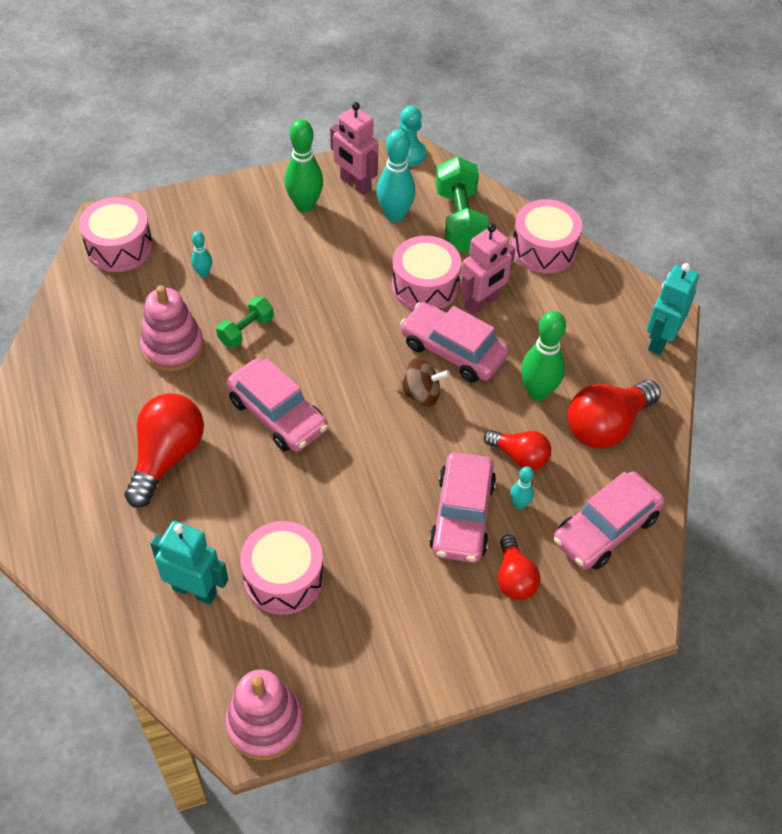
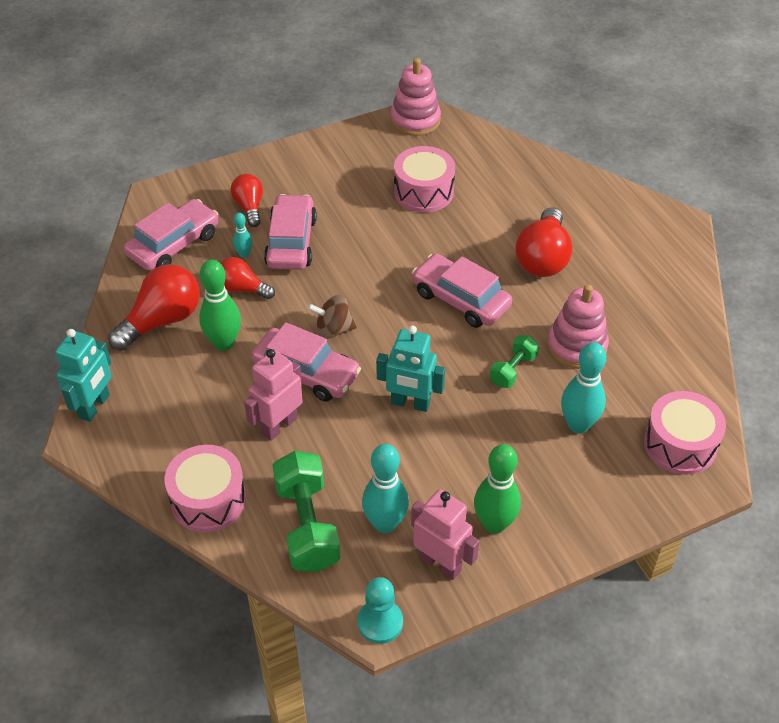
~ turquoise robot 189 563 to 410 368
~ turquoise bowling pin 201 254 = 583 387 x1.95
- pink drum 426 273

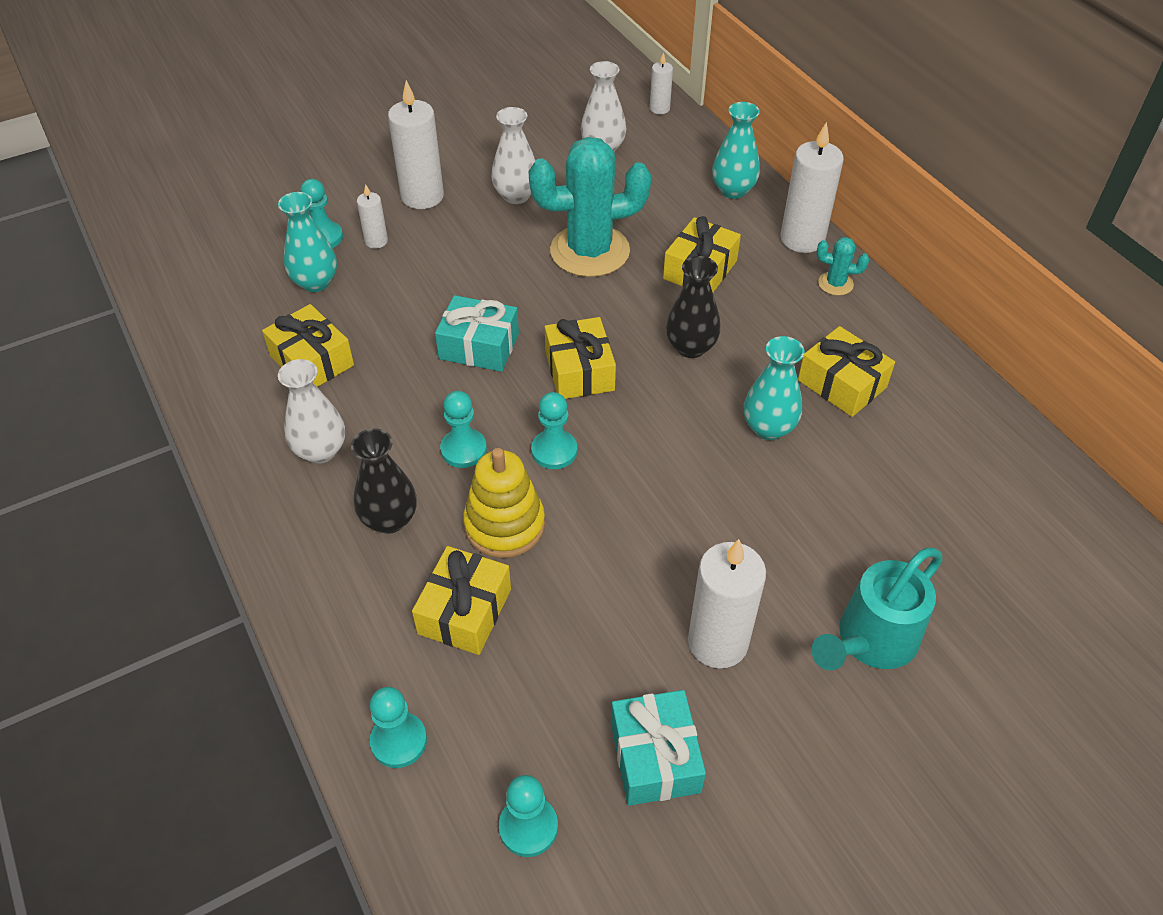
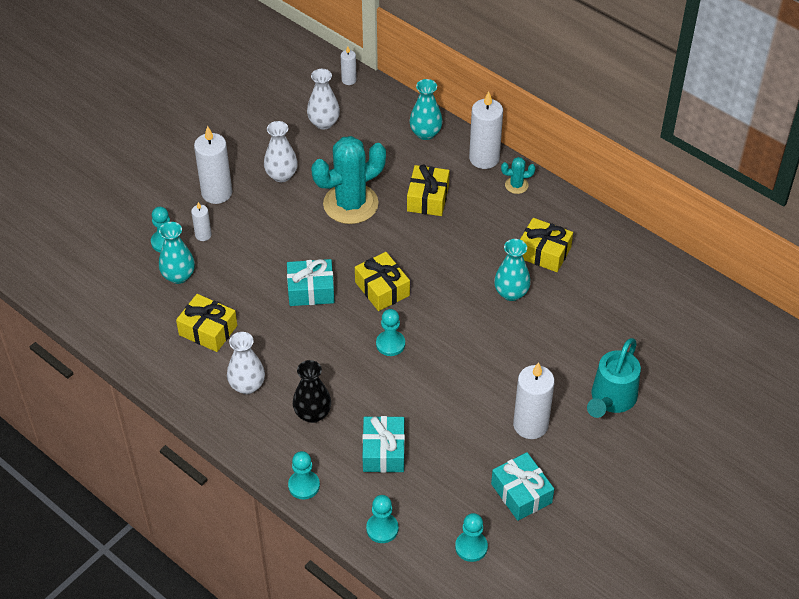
~ turquoise pawn 463 429 to 304 475
~ yellow gift 461 600 to turquoise gift 383 444
- yellow stacking toy 504 503
- black vase 693 307

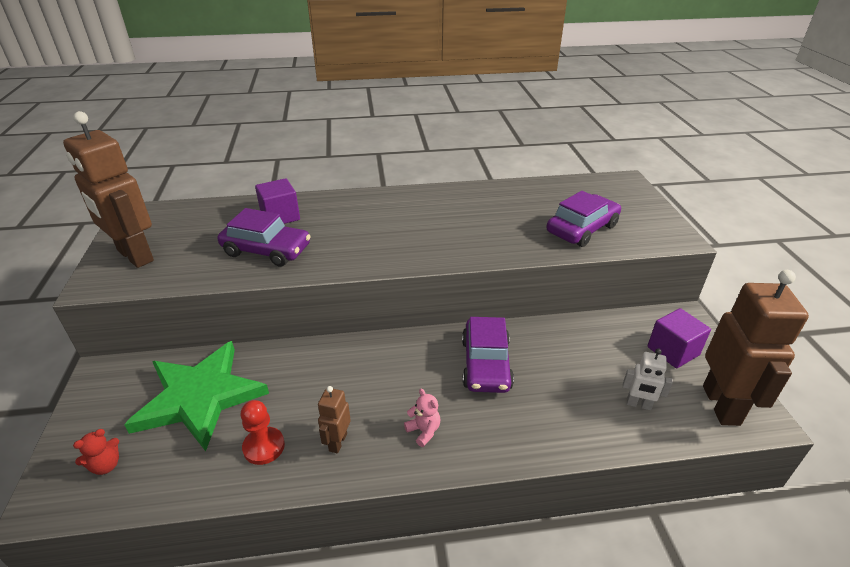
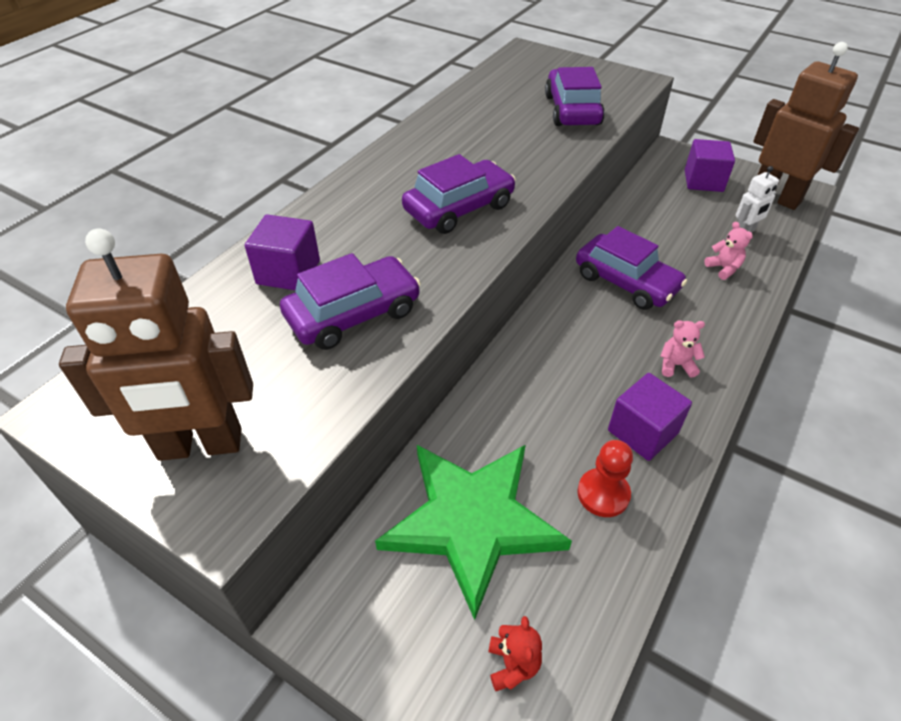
+ purple car 459 194
~ brown robot 334 419 to purple cube 650 417
+ pink teddy bear 728 251

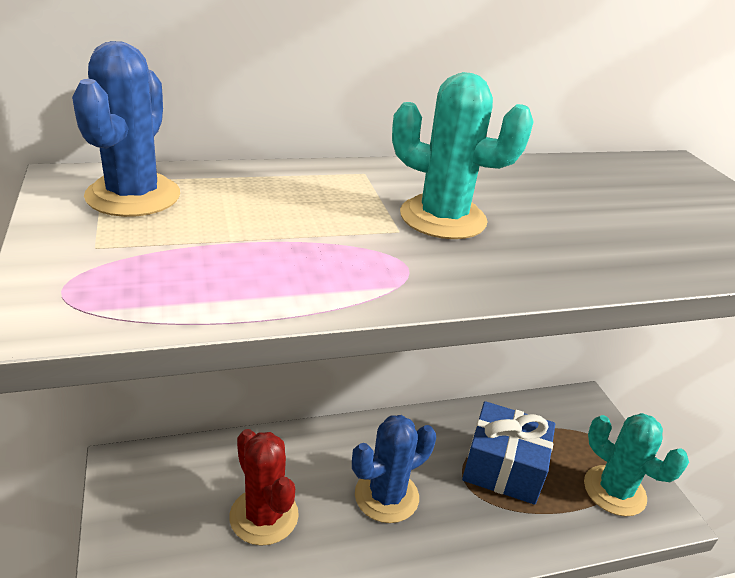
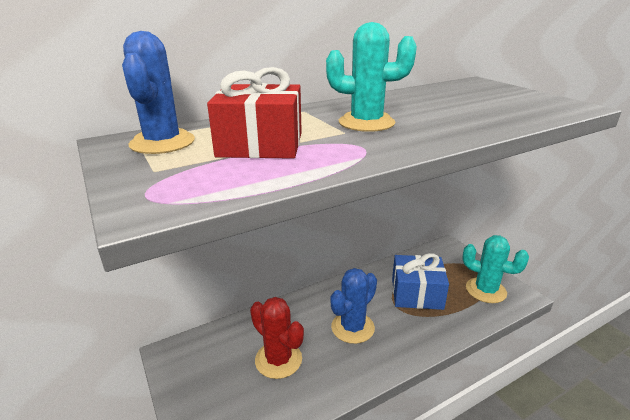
+ red gift 254 113

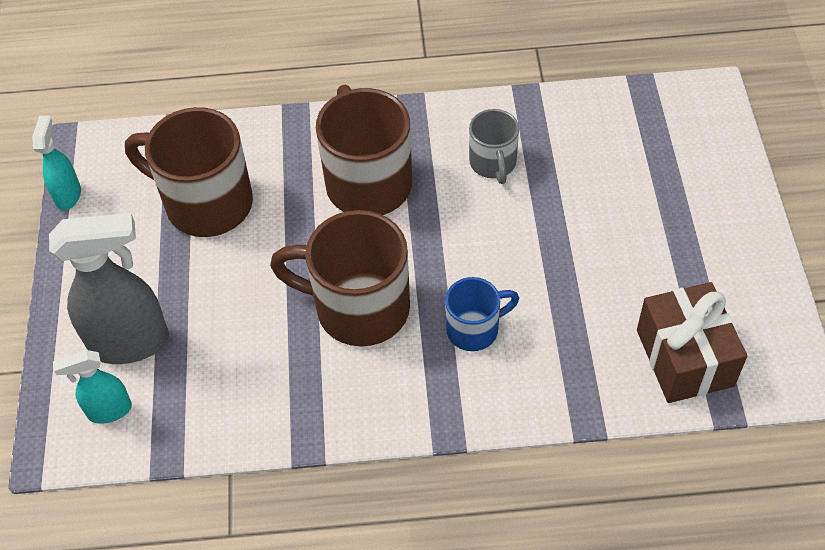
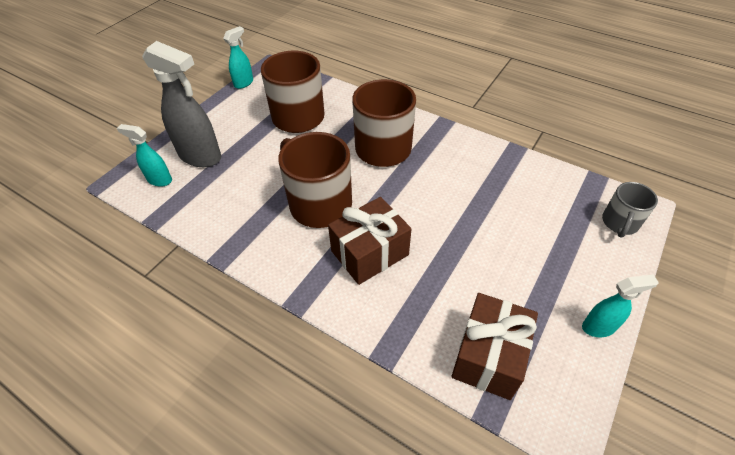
~ blue mug 482 314 to brown gift 369 241
+ turquoise spray bottle 620 306
~ grey mug 494 146 to 630 209

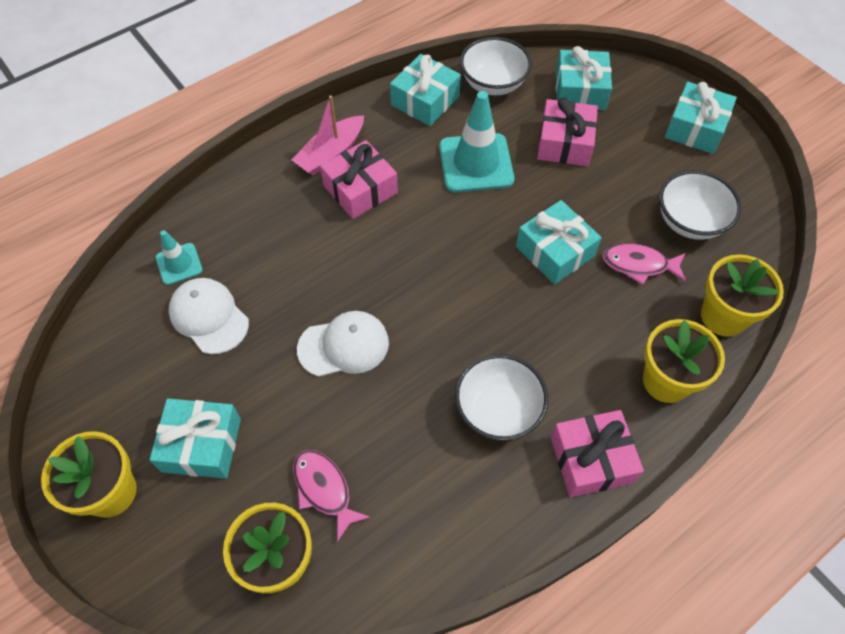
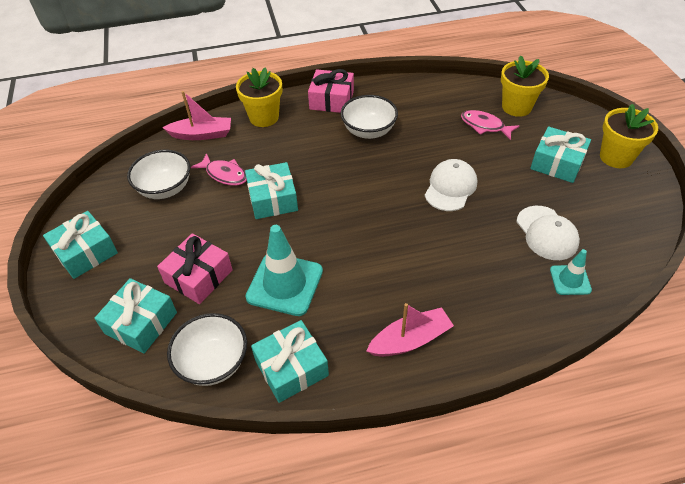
~ yellow flower pot 742 295 to pink boat 196 115
~ white cap 343 344 = 451 185 105 degrees clockwise
~ pink fish 332 496 = 490 125 135 degrees clockwise
- pink gift 359 179

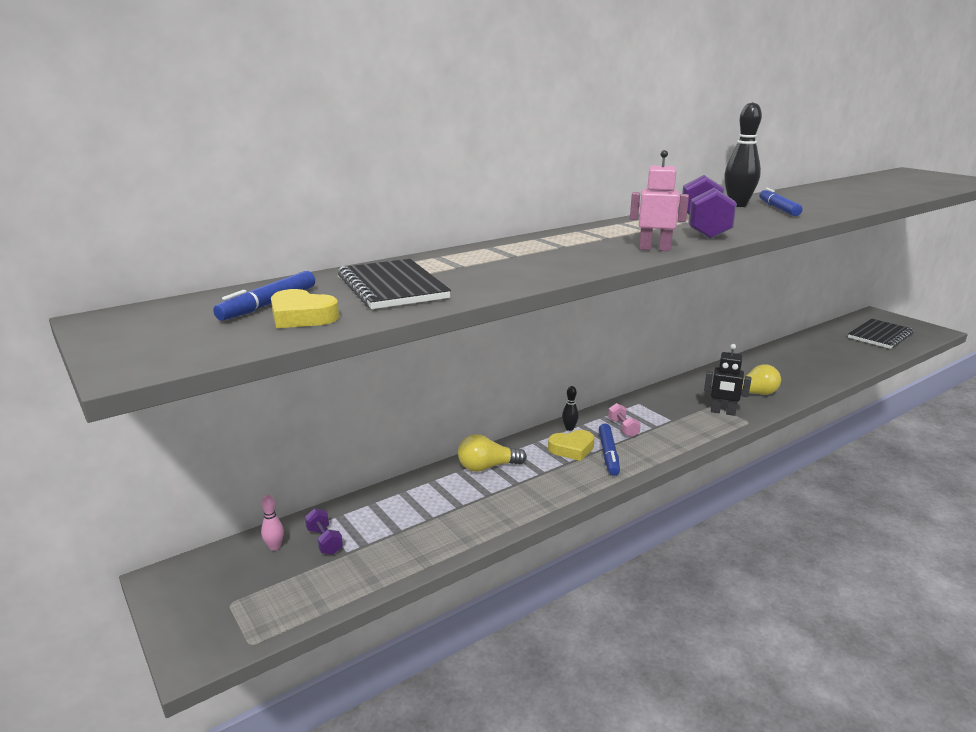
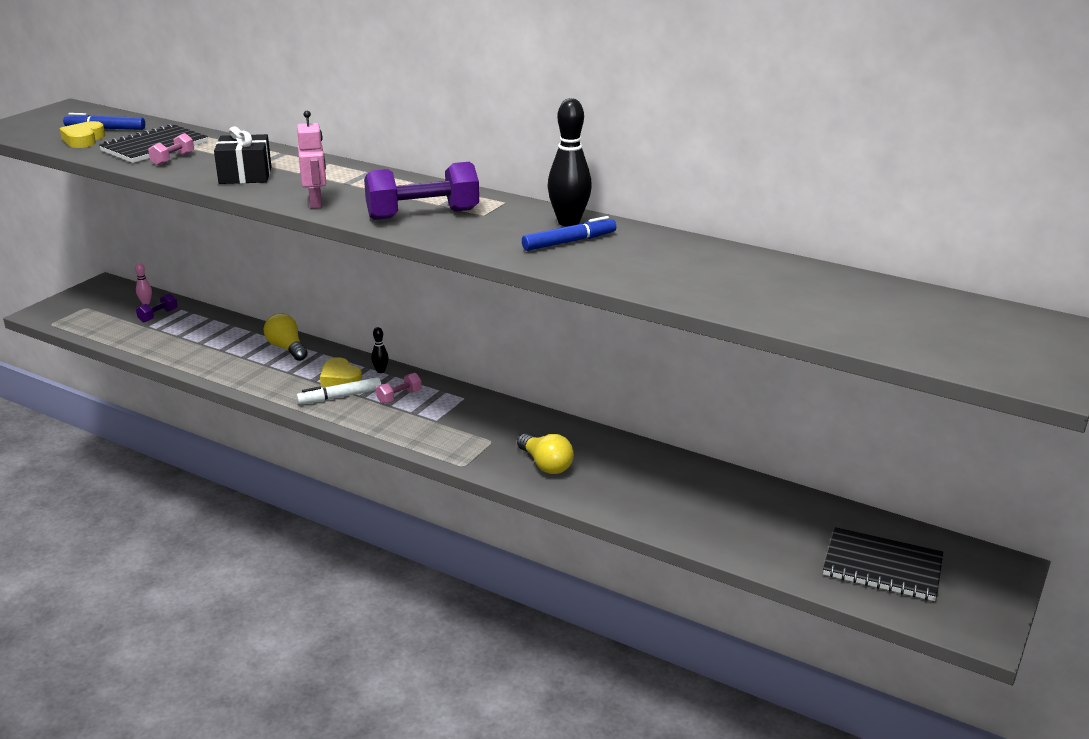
+ pink dumbbell 171 149
+ black gift 243 155
~ blue marker 609 450 to white marker 339 390
- black robot 727 380

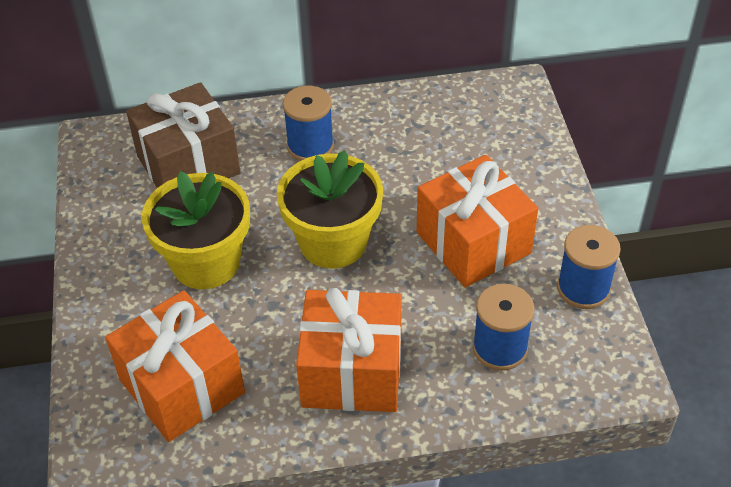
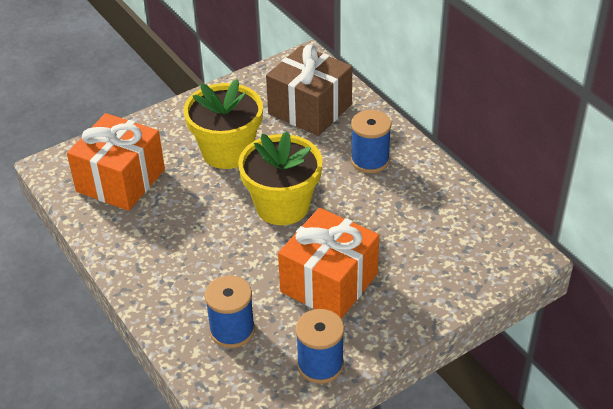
- orange gift 349 350

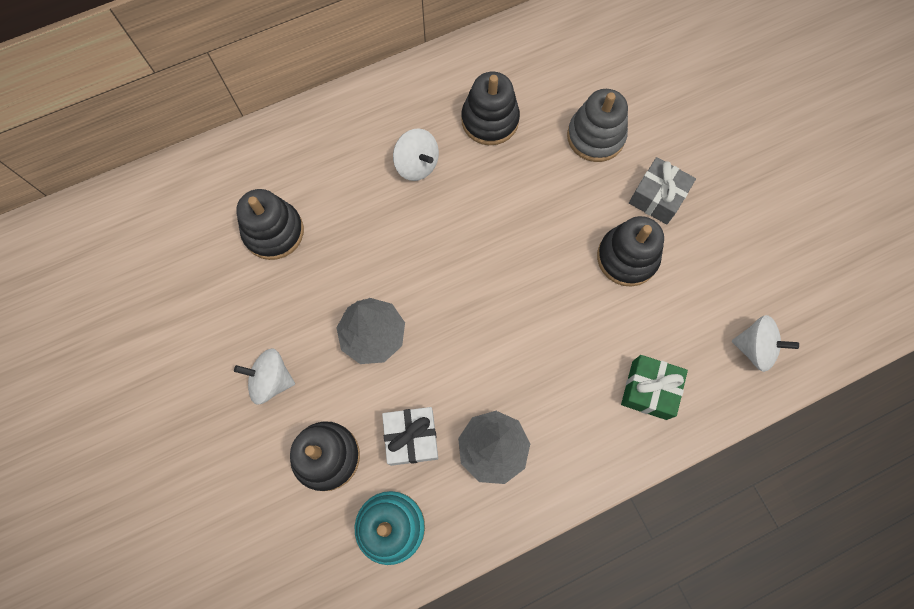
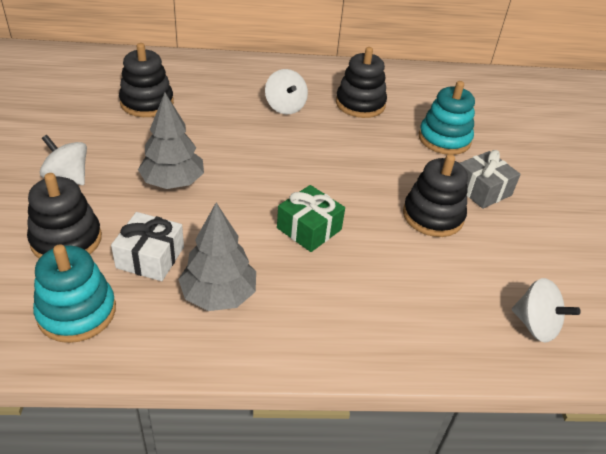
~ green gift 654 387 to 311 218
~ grey stacking toy 597 125 to turquoise stacking toy 447 118

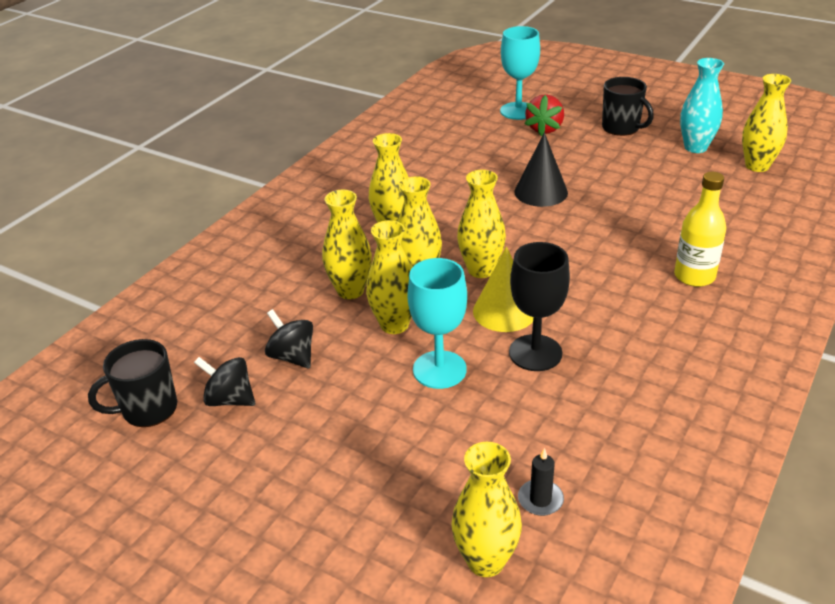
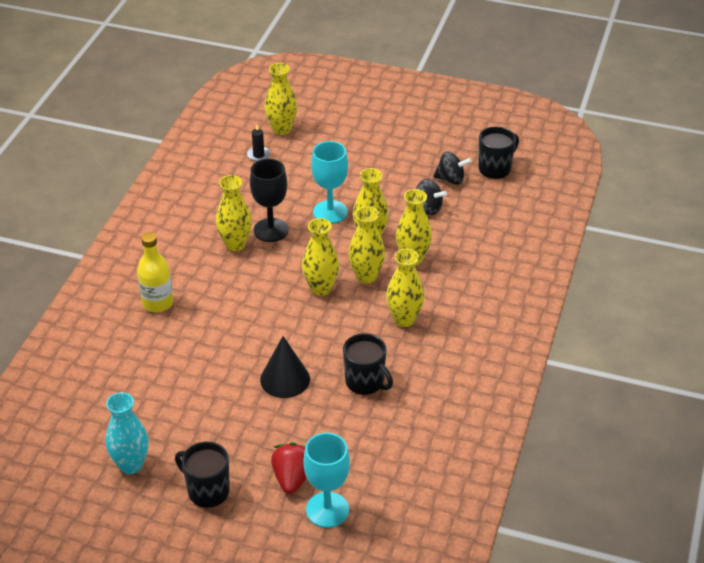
~ yellow vase 766 123 to 234 213
+ black mug 368 364
- yellow cone 503 289

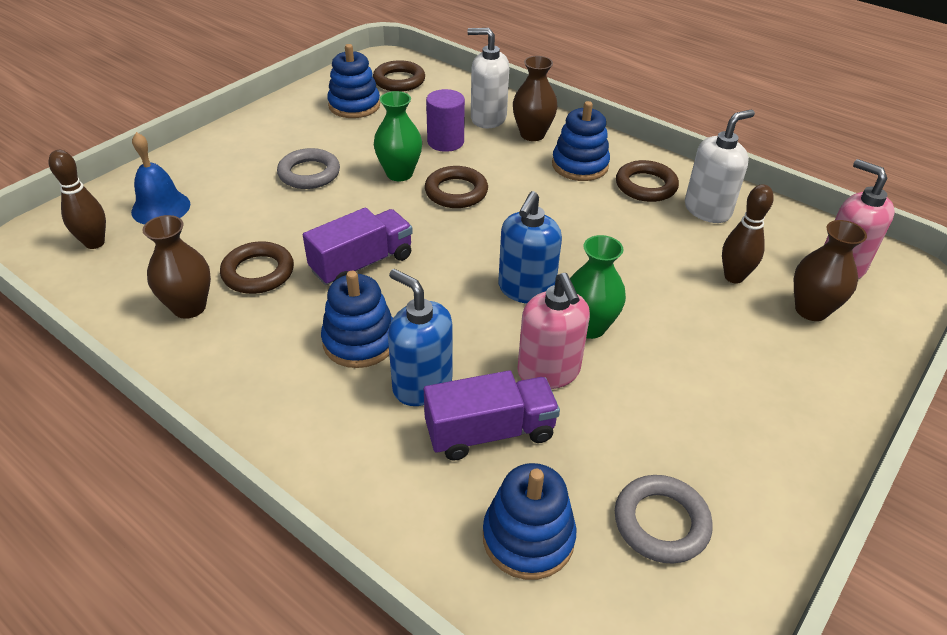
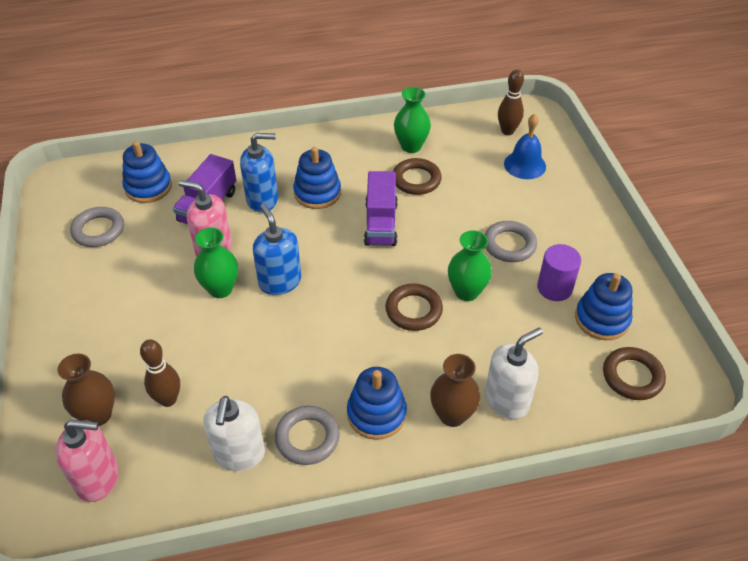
~ brown ring 647 181 to grey ring 307 435
~ brown vase 177 267 to green vase 412 120
~ purple cylinder 445 120 to 559 272

